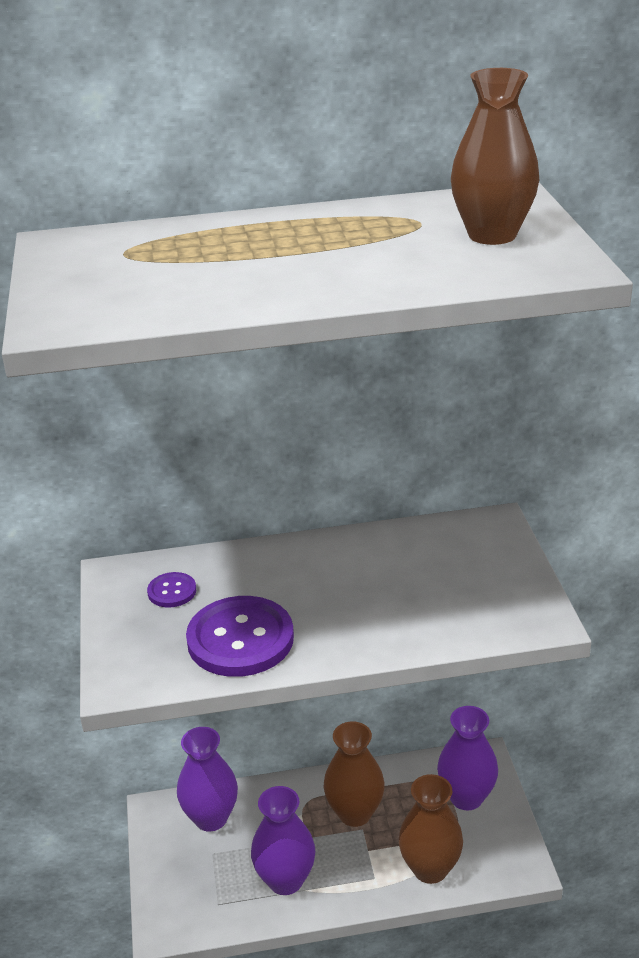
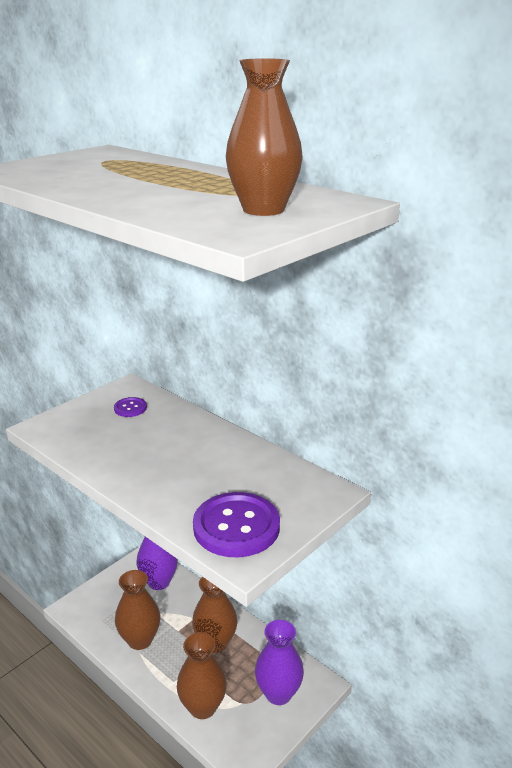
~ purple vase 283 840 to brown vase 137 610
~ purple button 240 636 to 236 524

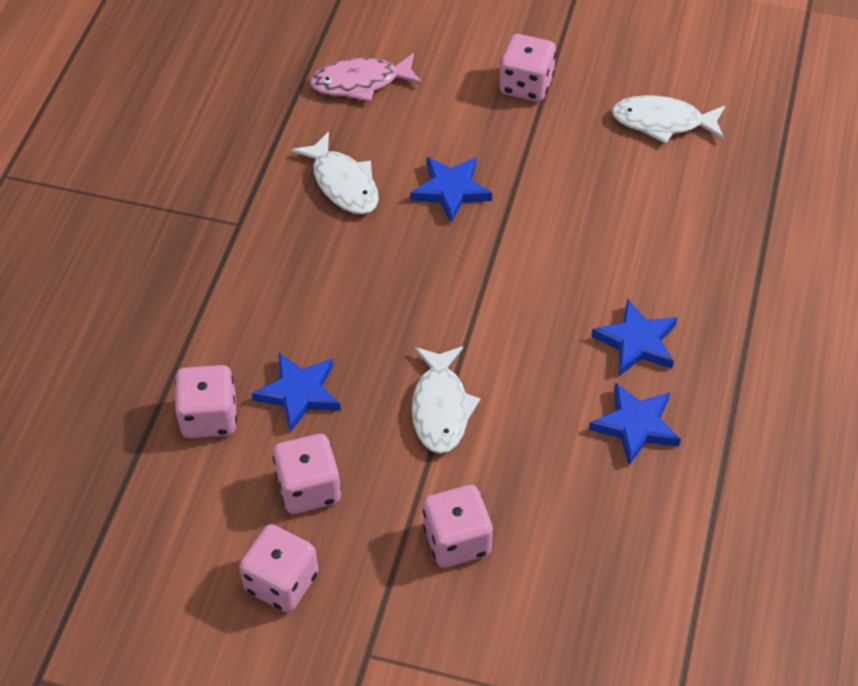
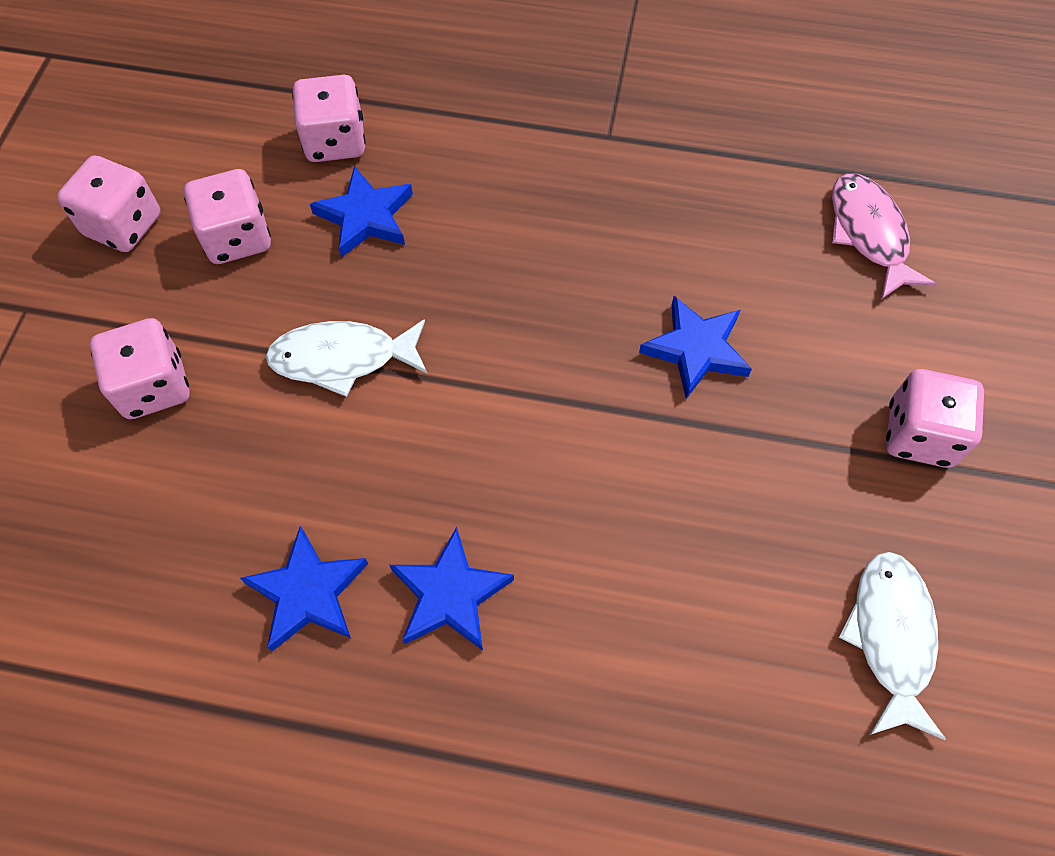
- white fish 335 173

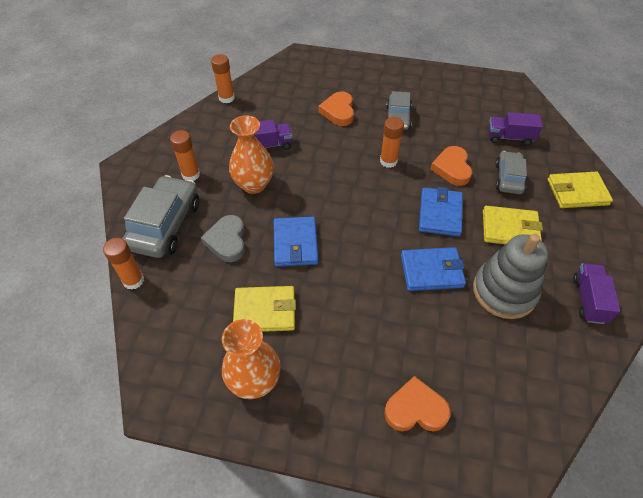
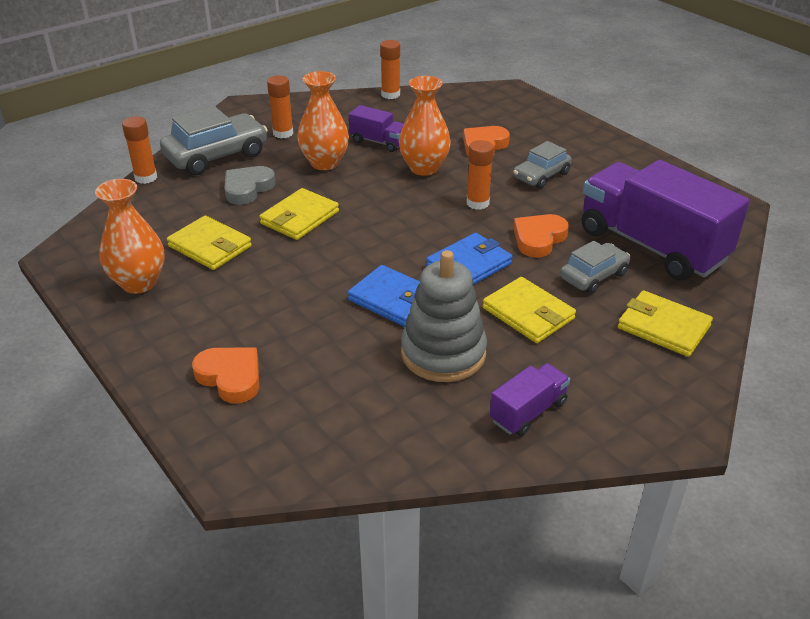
~ blue wallet 296 241 to yellow wallet 299 214
+ orange vase 425 126
~ purple truck 515 128 = 666 220 x2.19

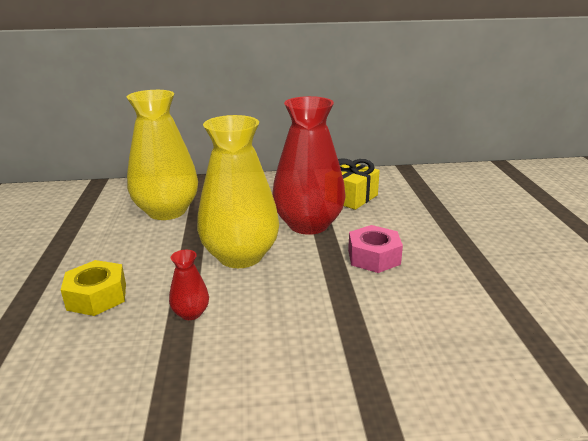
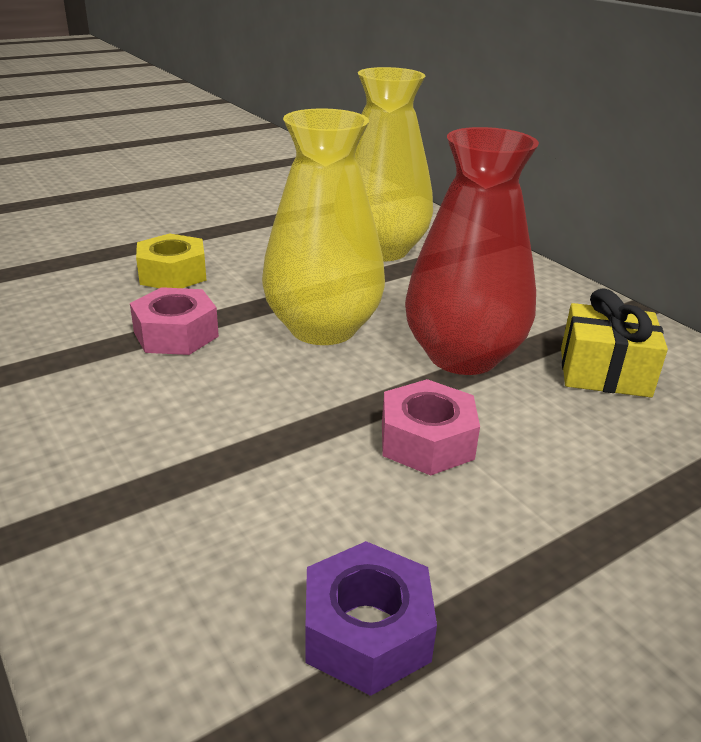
~ red vase 189 285 to pink nut 174 321
+ purple nut 371 618

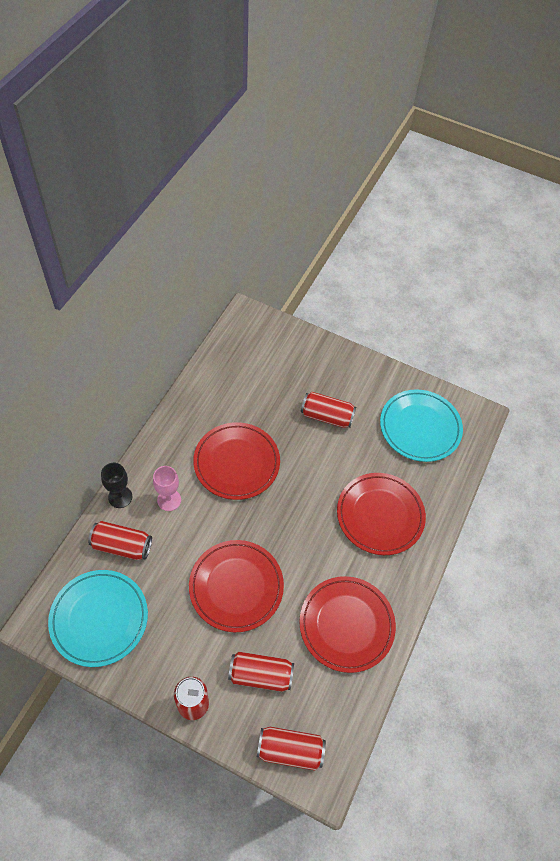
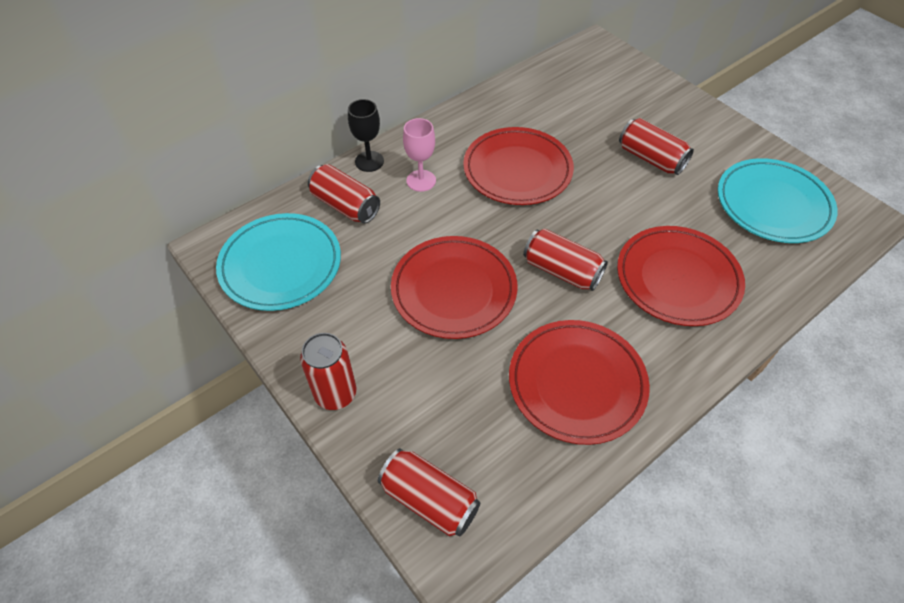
~ red can 261 672 to 565 260

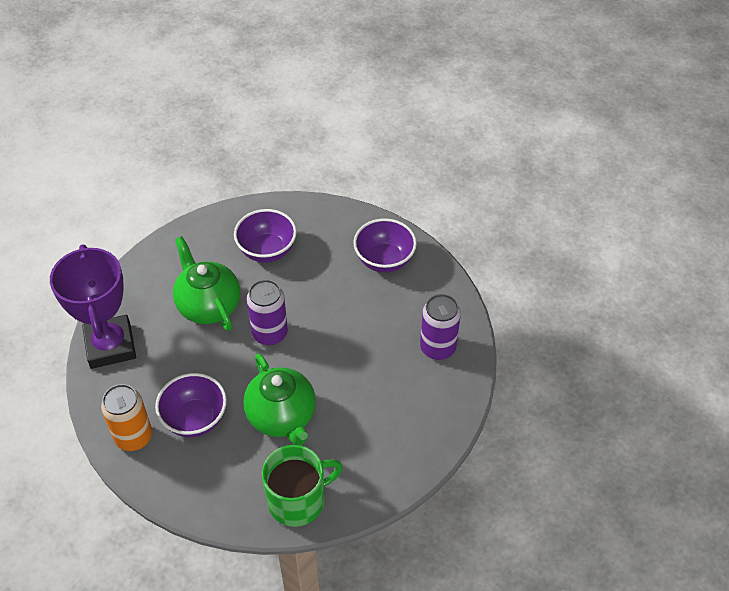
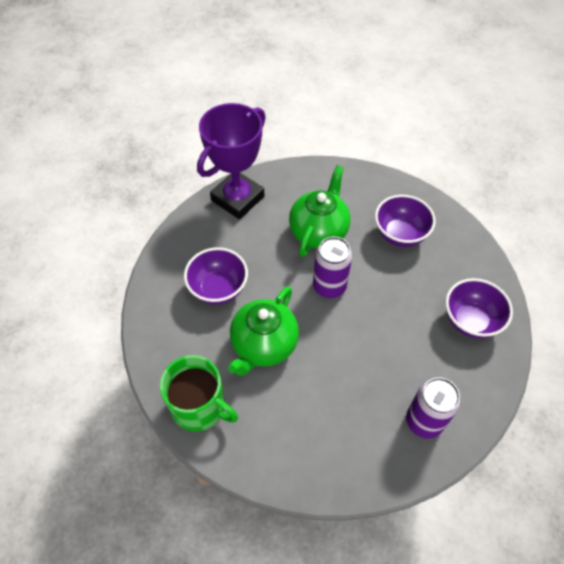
- orange can 126 417

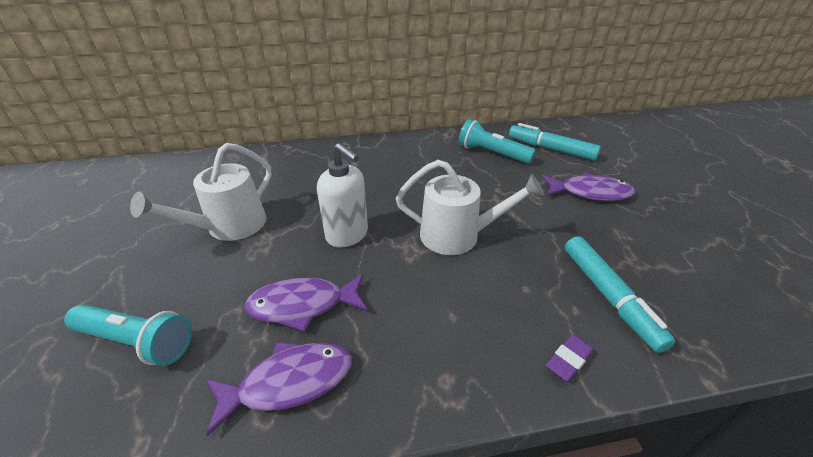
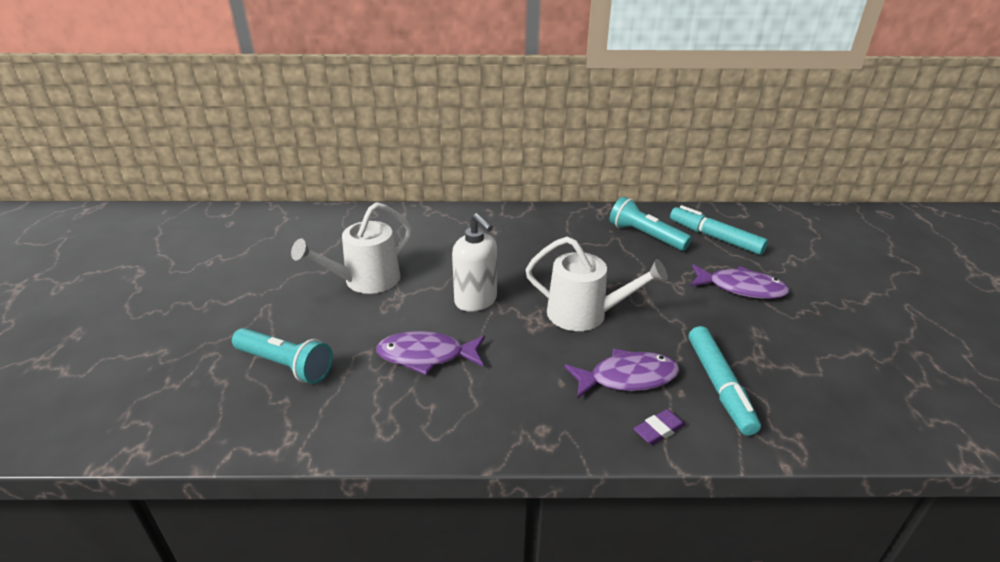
~ purple fish 279 389 to 622 374

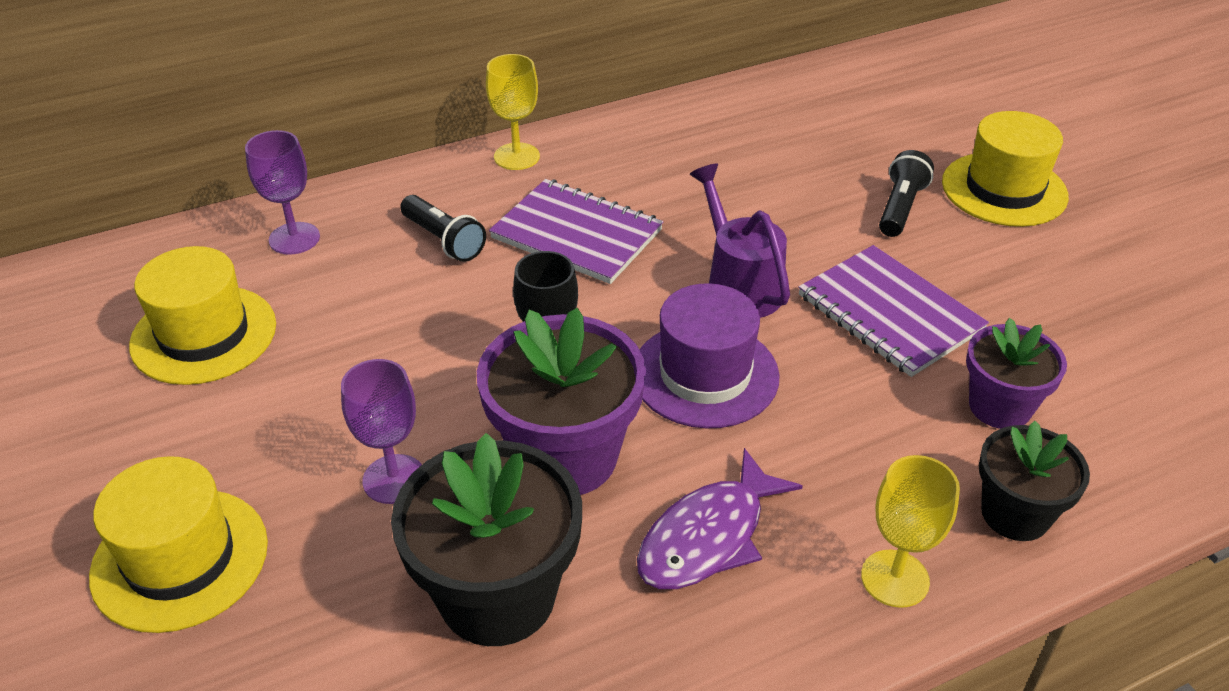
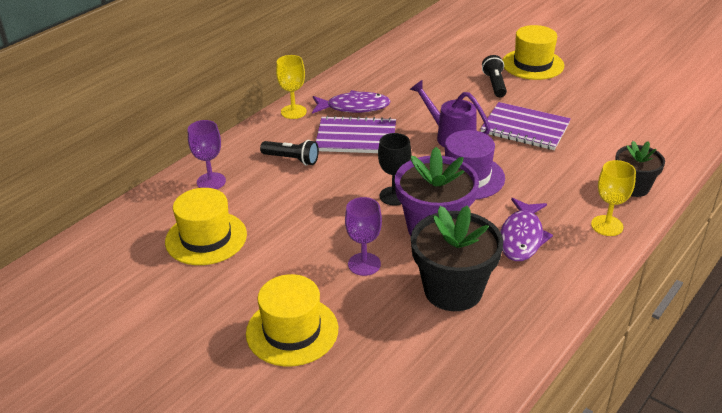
+ purple fish 351 102
- purple flower pot 1016 373

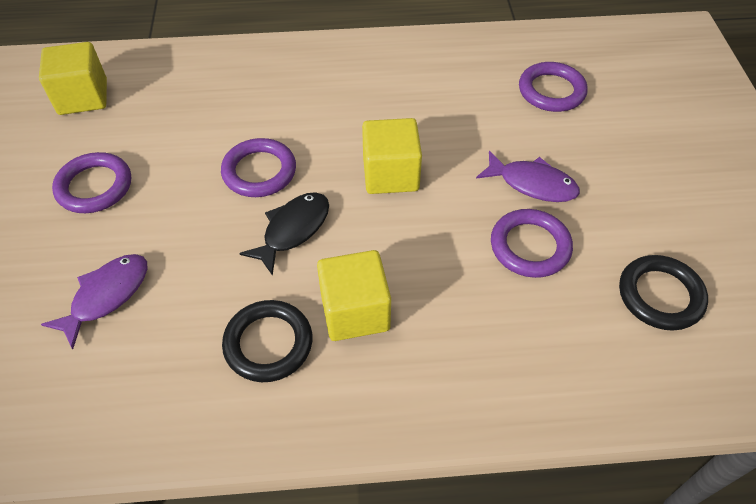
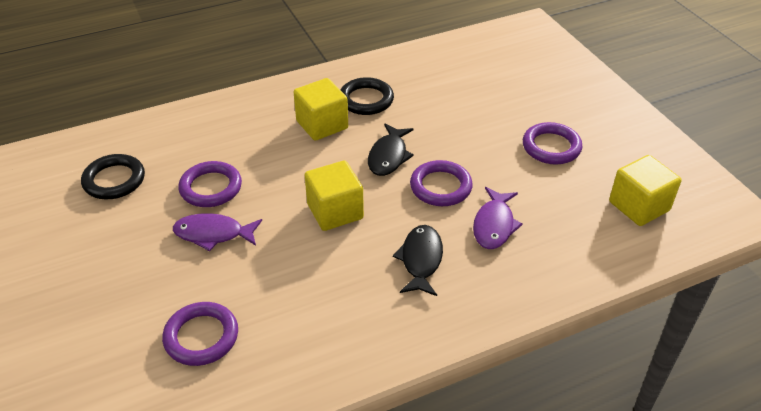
+ black fish 418 260
~ purple fish 94 301 to 498 218

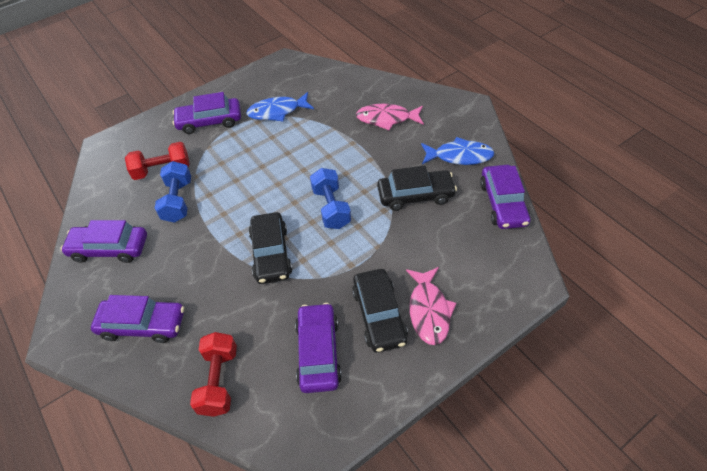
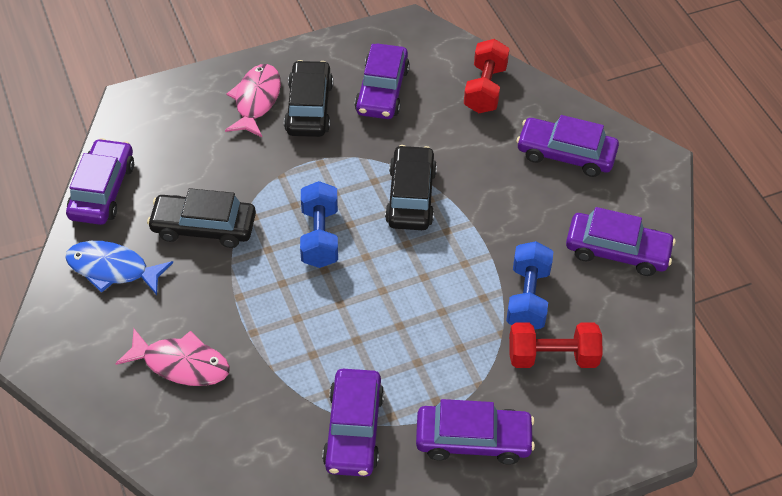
~ blue fish 280 107 to purple car 353 423

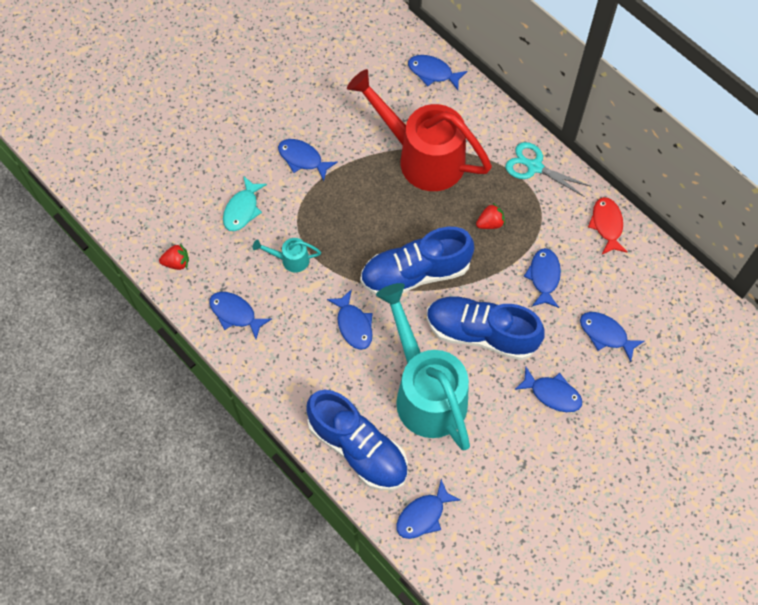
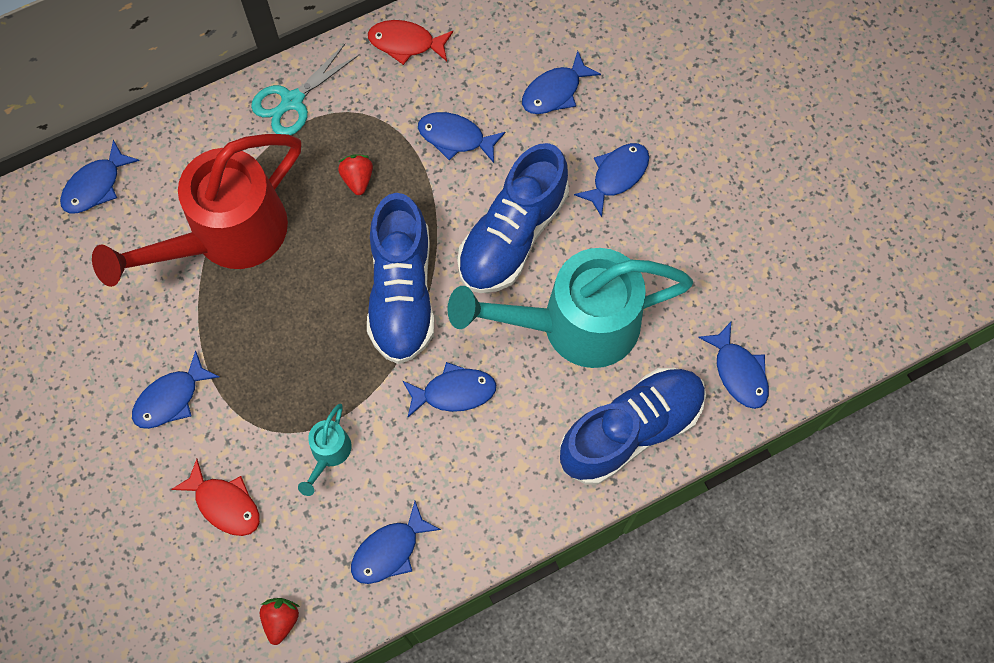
~ turquoise fish 245 203 to red fish 215 497

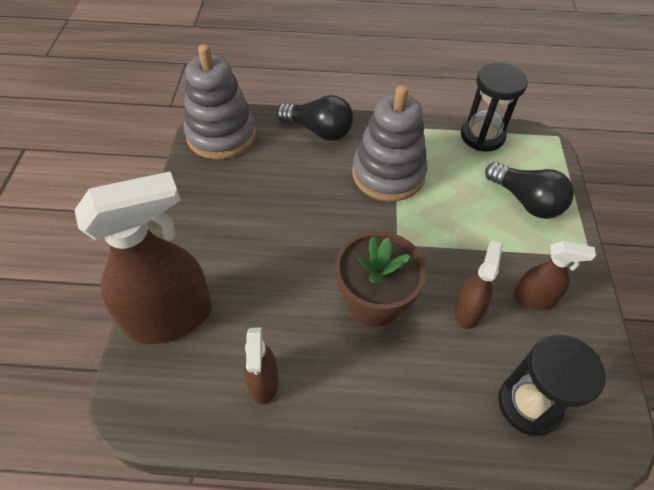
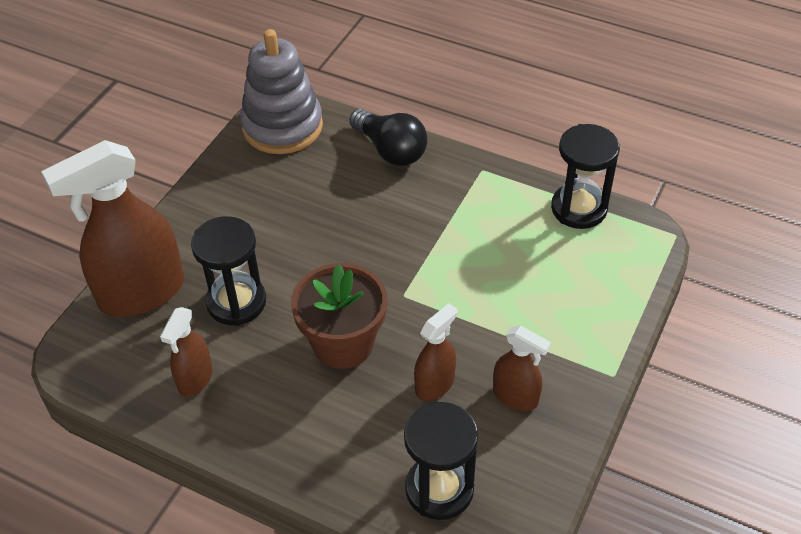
~ brown spray bottle 143 258 = 112 228 150 degrees clockwise
+ black hourglass 228 271
- grey stacking toy 390 143
- black light bulb 529 190

